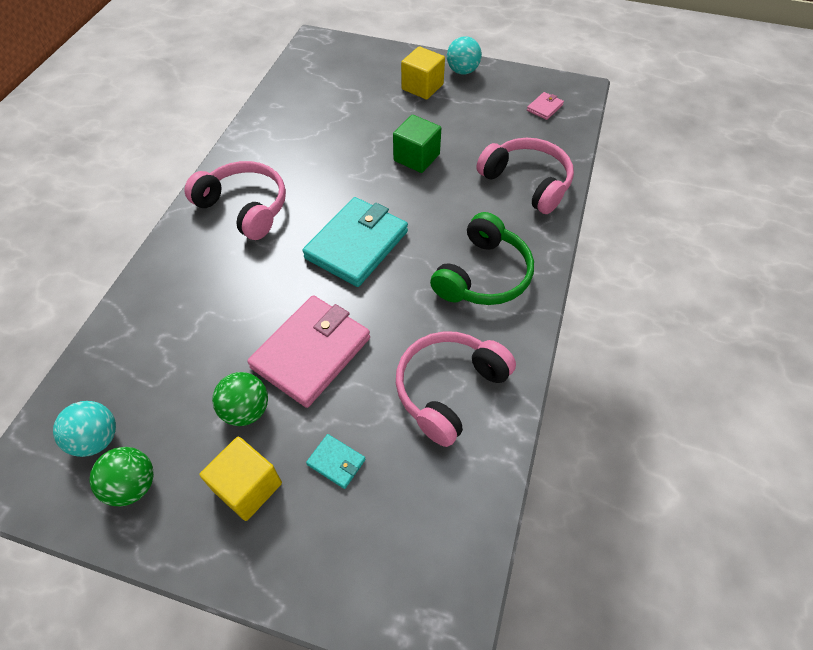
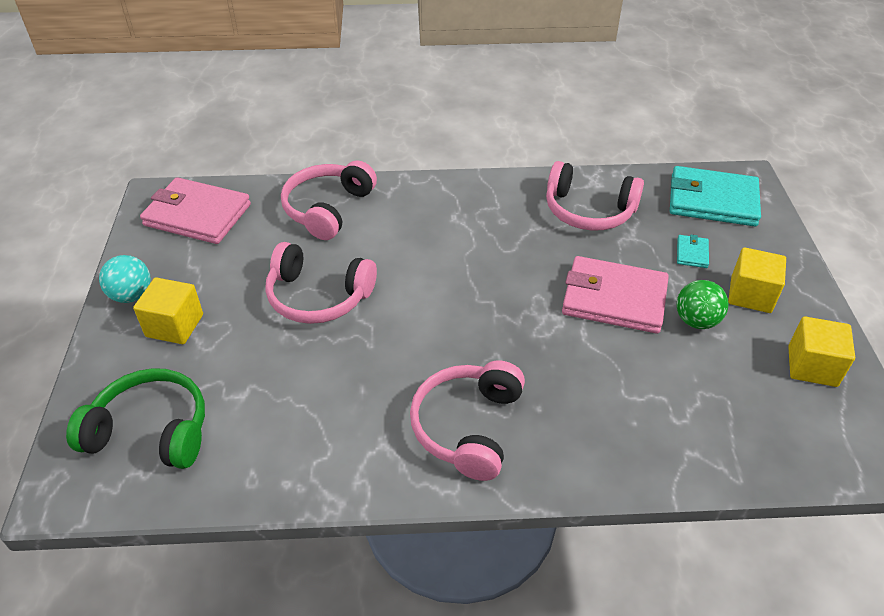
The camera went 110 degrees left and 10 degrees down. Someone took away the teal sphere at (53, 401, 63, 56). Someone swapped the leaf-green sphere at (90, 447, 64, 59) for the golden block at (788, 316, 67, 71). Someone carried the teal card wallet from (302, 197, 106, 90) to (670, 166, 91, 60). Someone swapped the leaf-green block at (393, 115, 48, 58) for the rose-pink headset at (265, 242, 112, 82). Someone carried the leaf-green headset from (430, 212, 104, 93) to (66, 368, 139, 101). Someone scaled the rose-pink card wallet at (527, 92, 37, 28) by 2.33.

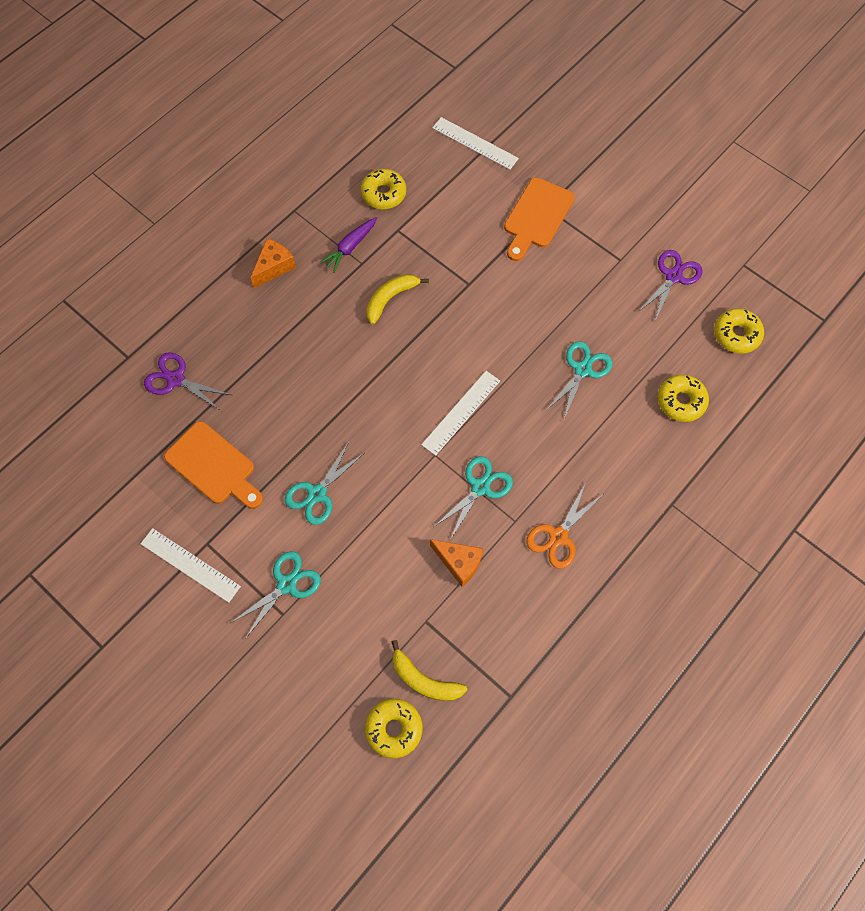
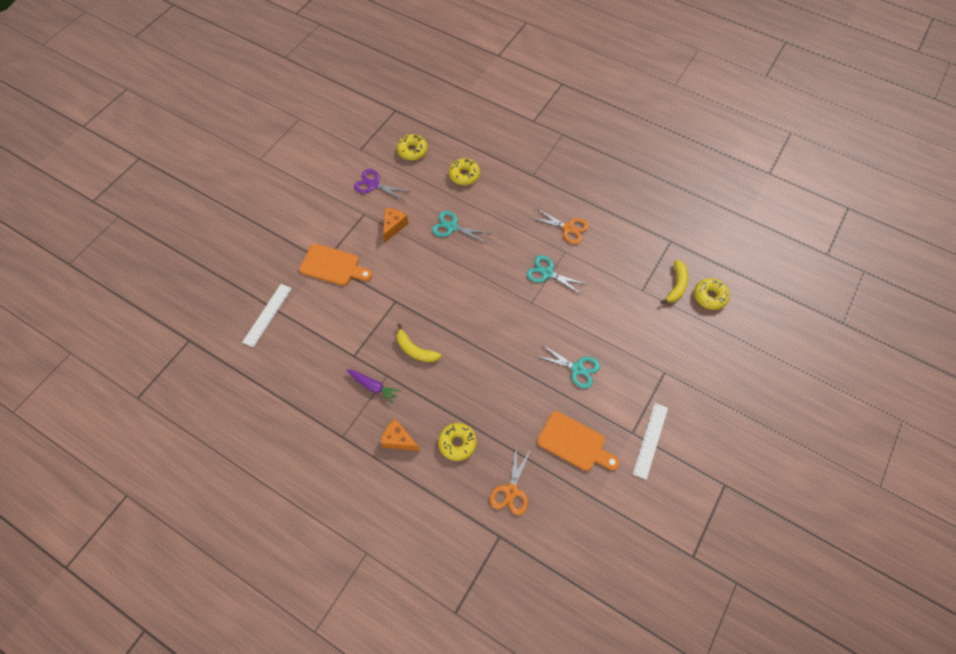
The camera went 100 degrees left and 5 degrees down. Someone repainted the violet pair of scissors at (144, 352, 87, 59), which became the orange pair of scissors at (490, 449, 41, 66). Someone rotated the orange bread board at (164, 421, 99, 88) by 90 degrees clockwise. Someone took away the teal pair of scissors at (231, 551, 90, 88). Someone carried the golden glazed donut from (361, 169, 45, 40) to (438, 423, 39, 38). Someone took away the pure white straightedge at (421, 371, 79, 85). Someone carried the orange cheese wedge from (430, 539, 53, 48) to (383, 208, 25, 34).

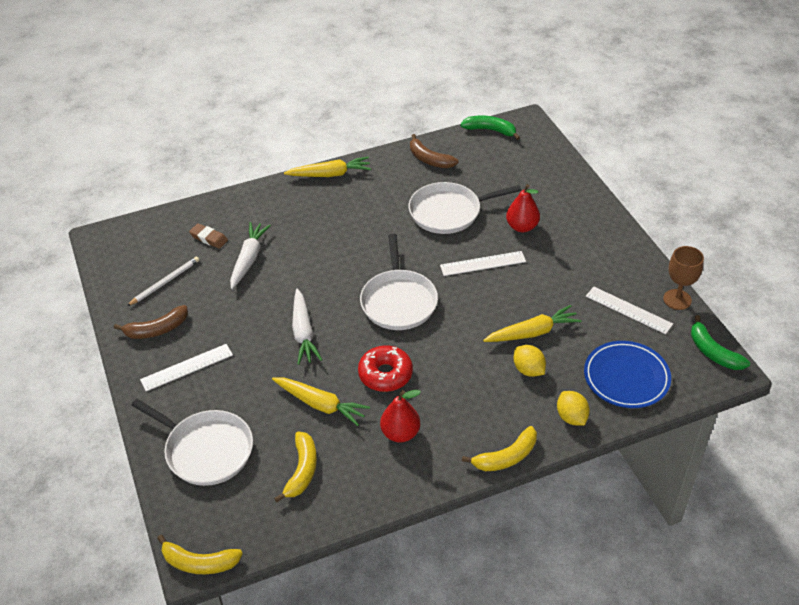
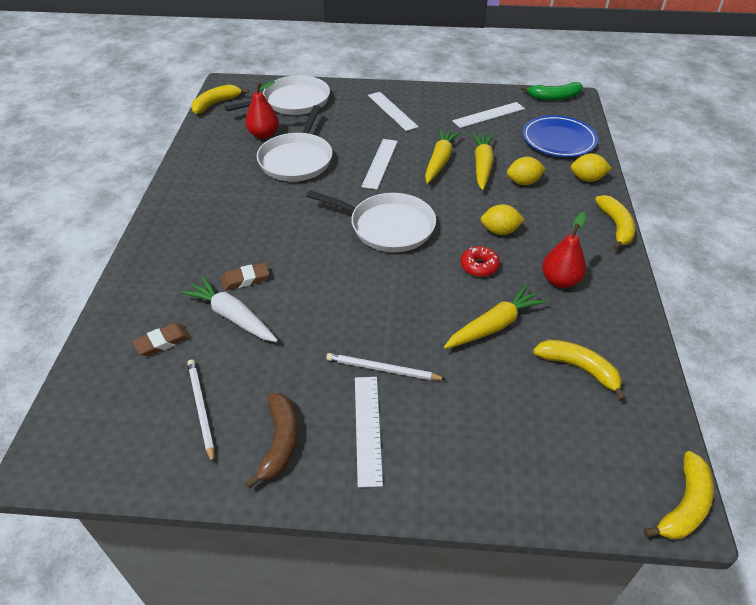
The camera went 65 degrees left and 0 degrees up. Someone carried the pure white skillet from (131, 399, 122, 87) to (225, 75, 105, 40). Someone carried the golden toy carrot from (284, 157, 87, 20) to (425, 128, 36, 56). Someone took away the pure white toy carrot at (292, 289, 30, 76). Someone scaled the red glazed donut at (358, 345, 55, 47) by 0.66. Someone took away the brown toy banana at (410, 134, 49, 34). Someone repainted the leaf-green toy banana at (460, 115, 60, 25), which became the golden toy banana at (191, 85, 58, 29). Someone carried the red toy pear from (506, 184, 34, 48) to (245, 81, 34, 58). Someone took away the brown chalice at (663, 246, 41, 64). Someone put down the brown pencil eraser at (221, 263, 49, 27). Someone put down the pure white pencil at (326, 353, 119, 27). Someone put down the pure white straightedge at (368, 92, 51, 39). Someone put down the golden lemon at (481, 204, 44, 31).

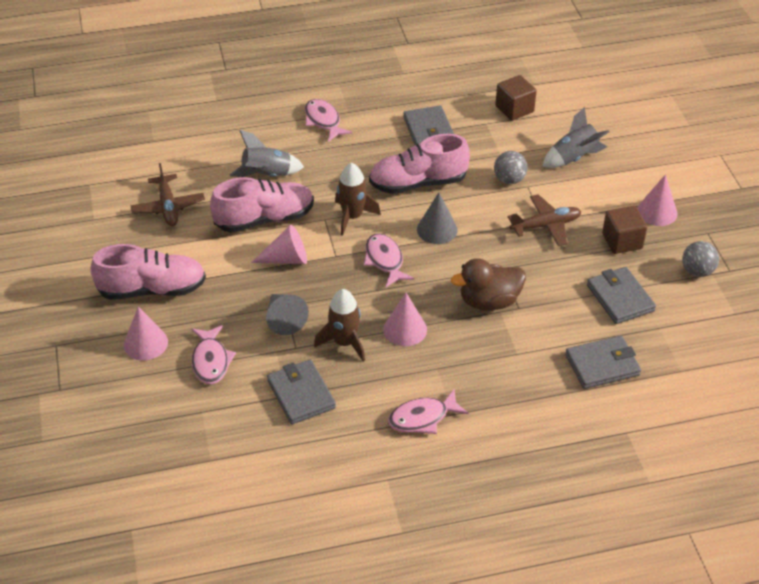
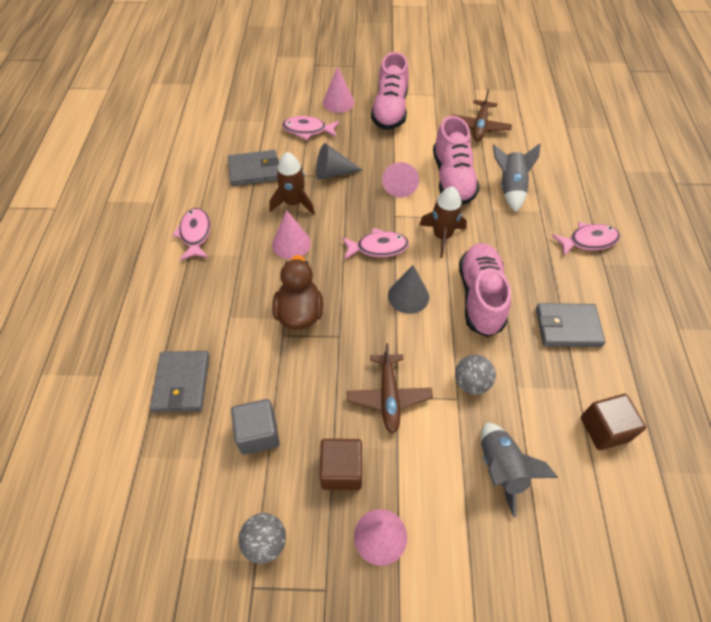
The camera went 105 degrees right and 10 degrees up. Someone rotated the brown toy plane at (130, 163, 75, 63) by 75 degrees counterclockwise. Someone swapped the gray card wallet at (587, 267, 69, 57) for the gray block at (231, 399, 49, 56).

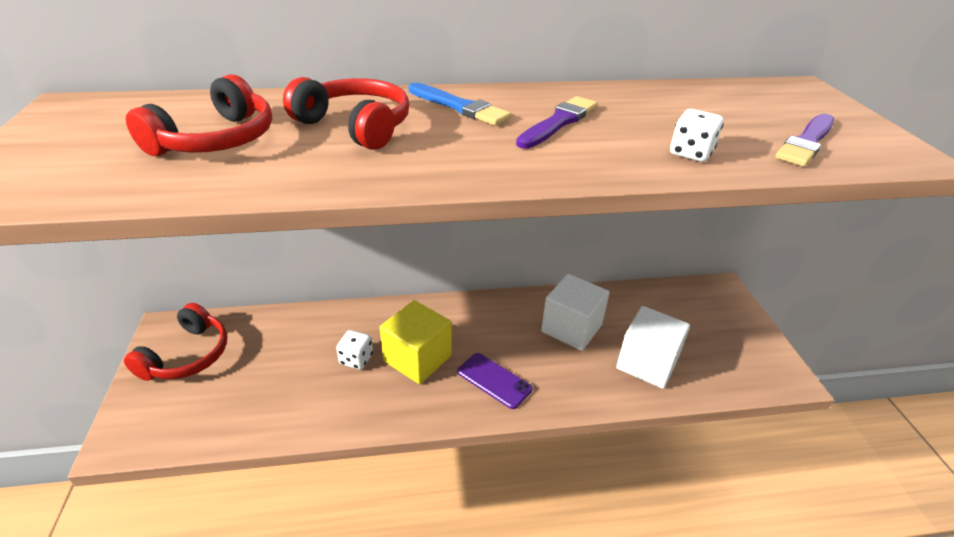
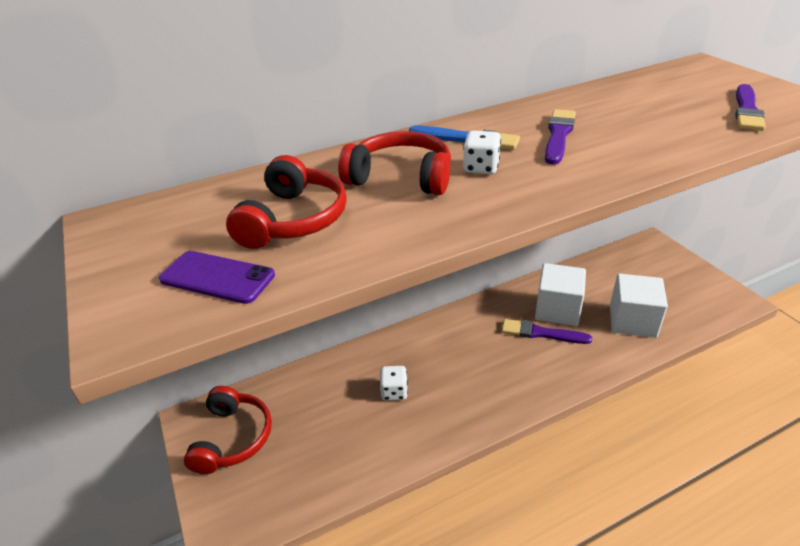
The camera went 15 degrees left and 0 degrees up. Someone took away the golden block at (380, 300, 72, 84). Someone carried the violet smartphone from (458, 353, 74, 56) to (159, 251, 116, 53). Someone carried the pure white dice from (670, 109, 53, 53) to (463, 131, 38, 43). Someone put down the violet paint brush at (502, 319, 90, 25).

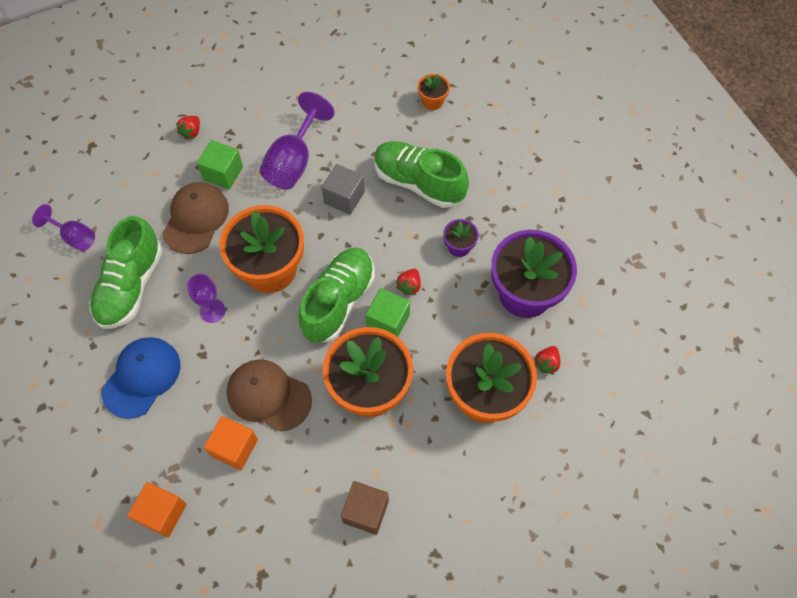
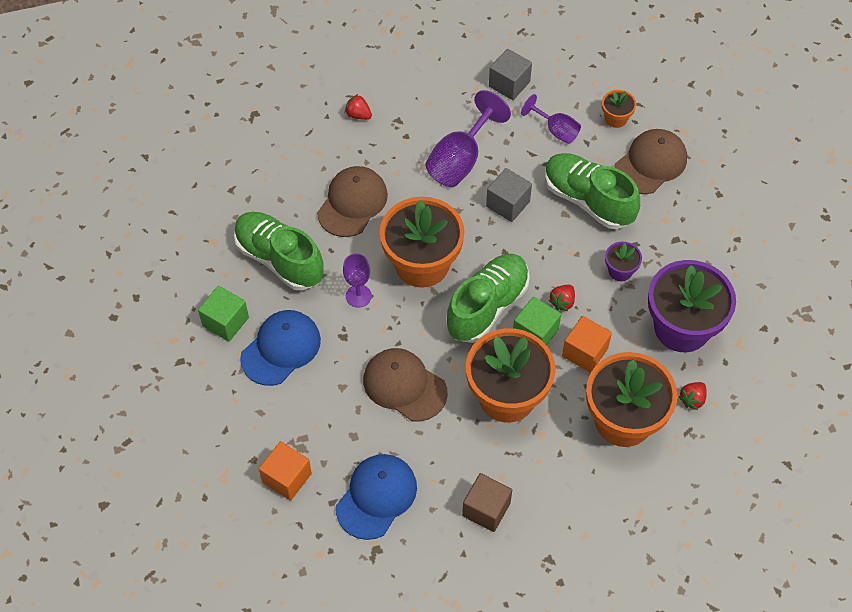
The camera went 10 degrees right and 5 degrees down. Someone carried the violet chalice from (32, 204, 63, 47) to (521, 94, 60, 50). Someone rotated the leaf-green shoe at (89, 216, 73, 113) by 105 degrees clockwise. Someone rotated the red toy strawberry at (176, 116, 24, 24) by 90 degrees clockwise. Someone carried the leaf-green block from (197, 140, 46, 50) to (198, 286, 51, 56). Someone carried the orange block from (204, 416, 54, 54) to (562, 316, 50, 57). Someone put down the blue cap at (336, 454, 81, 86). Someone put down the gray block at (489, 49, 43, 51). Someone put down the brown cap at (614, 129, 73, 65).

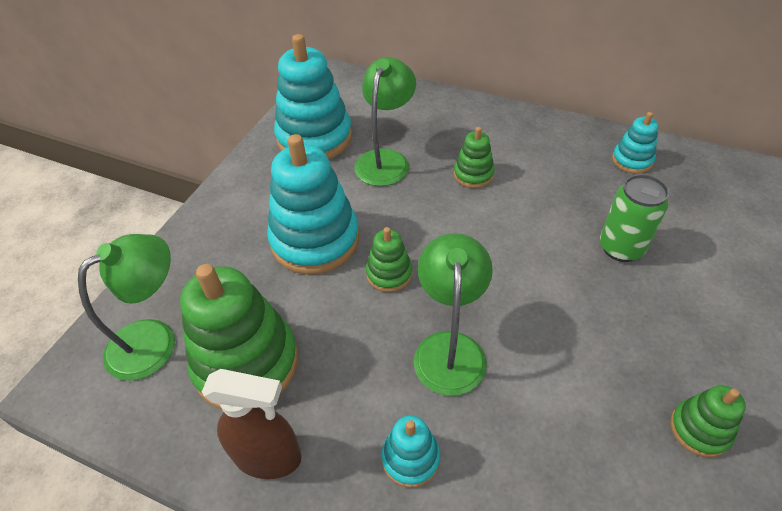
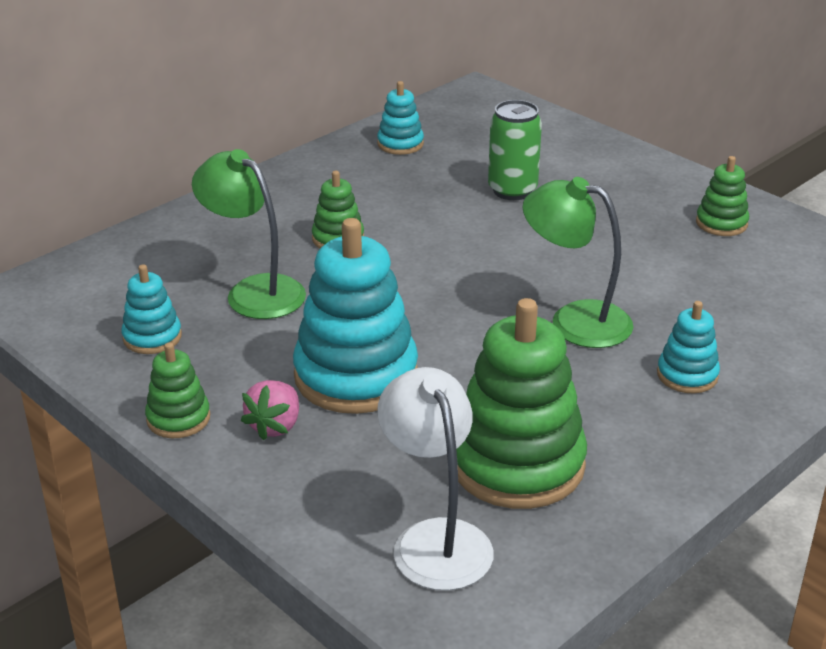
The camera went 70 degrees left and 15 degrees down. Someone repainted the leaf-green reading lamp at (78, 234, 97, 147), which became the pure white reading lamp at (377, 367, 116, 224). Someone took away the brown sprayer at (202, 369, 99, 110). Someone scaled the teal stacking toy at (274, 34, 78, 125) by 0.49. Someone carried the leaf-green stacking toy from (366, 227, 46, 65) to (145, 342, 65, 96). Someone put down the rose-pink toy strawberry at (241, 380, 58, 61).

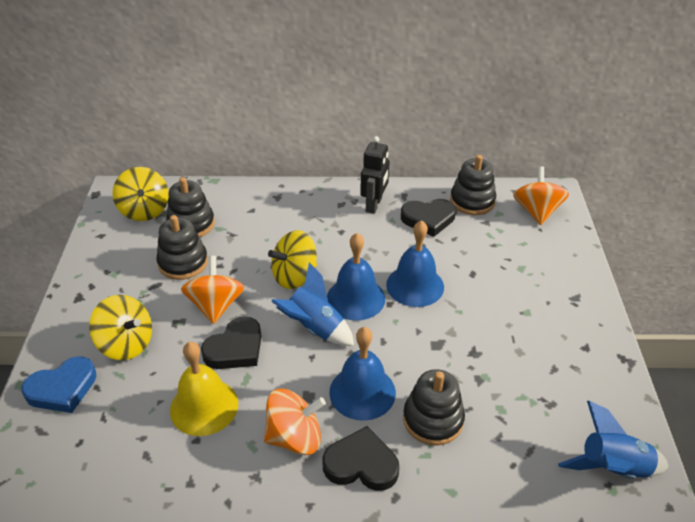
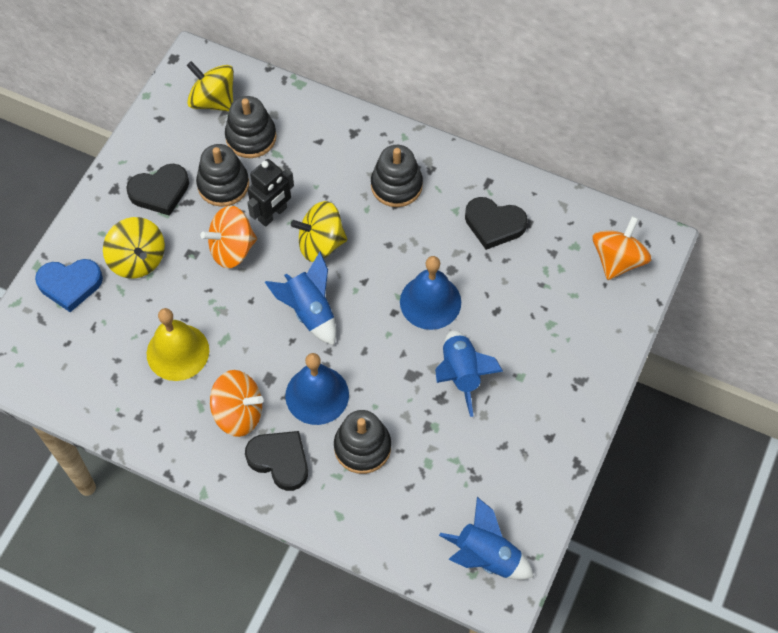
The camera went 25 degrees right and 20 degrees up. Someone rotated the golden whirligig at (112, 167, 57, 54) by 120 degrees clockwise. Someone rotated the orange whirligig at (181, 256, 63, 68) by 135 degrees counterclockwise. Someone carried the jet-black heart shape from (201, 316, 61, 53) to (126, 164, 63, 52). Someone took away the blue bell at (327, 233, 58, 88). Someone carried the jet-black robot from (360, 136, 30, 78) to (247, 159, 47, 68). Someone carried the jet-black stacking toy from (450, 155, 46, 60) to (371, 145, 52, 62). Someone put down the blue toy rocket at (435, 330, 68, 87).

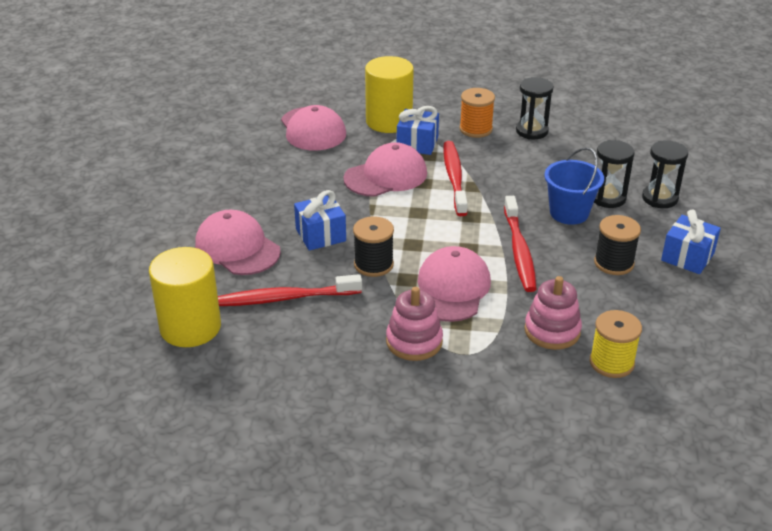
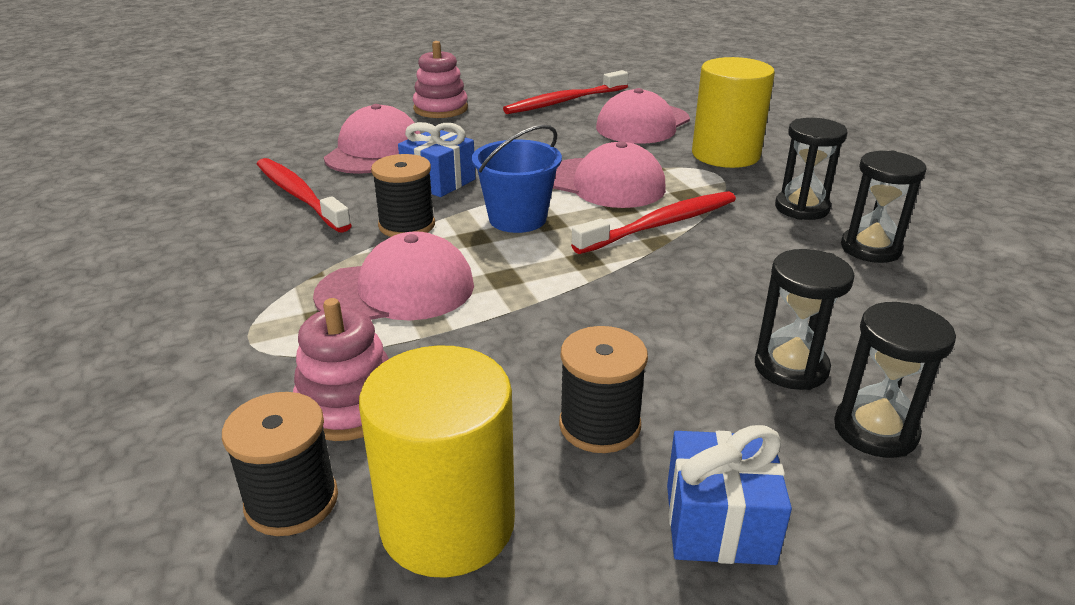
The camera went 60 degrees right and 5 degrees down. Someone carried the golden solid cylinder from (149, 247, 72, 100) to (359, 345, 156, 233). Someone carried the rose-pink stacking toy from (386, 287, 57, 74) to (413, 41, 55, 77). Someone took away the blue gift at (397, 106, 42, 49). Someone swapped the orange bobbin at (459, 88, 36, 50) for the jet-black hourglass at (775, 118, 73, 102). Someone carried the red tooth brush from (504, 196, 33, 96) to (503, 70, 125, 44). Someone carried the blue sand bucket from (544, 147, 60, 78) to (472, 125, 90, 108). Someone repainted the golden bobbin at (590, 310, 52, 68), which became the jet-black bobbin at (222, 392, 116, 144).

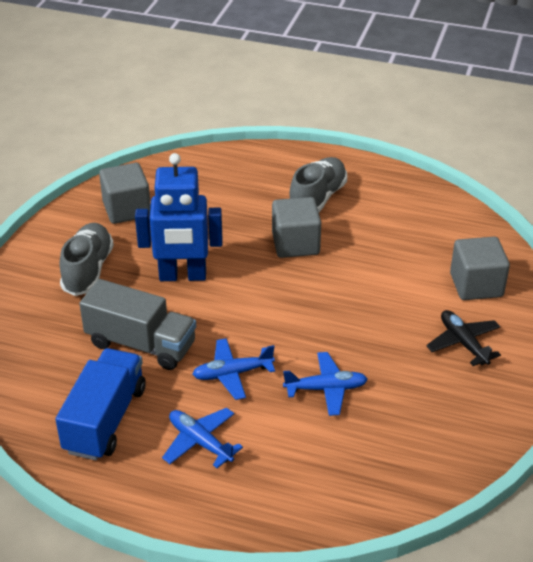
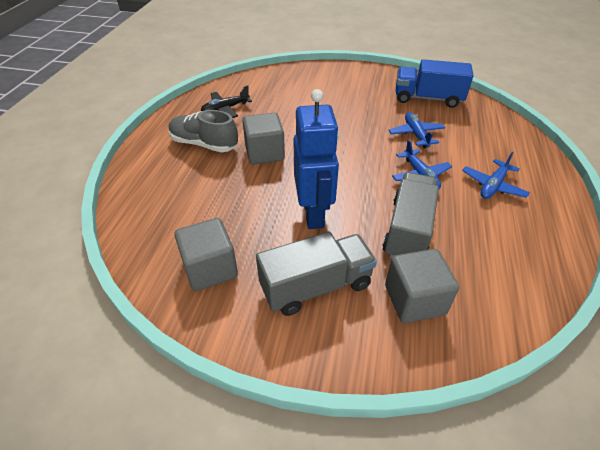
The camera went 95 degrees left and 5 degrees up. Someone carried the blue truck from (55, 348, 91, 112) to (396, 59, 77, 49). Someone swapped the gray shoe at (60, 223, 54, 73) for the gray truck at (256, 232, 121, 84). Someone carried the jet-black toy plane from (426, 310, 75, 56) to (200, 85, 52, 33). Someone carried the gray block from (450, 237, 60, 63) to (385, 249, 74, 74).

